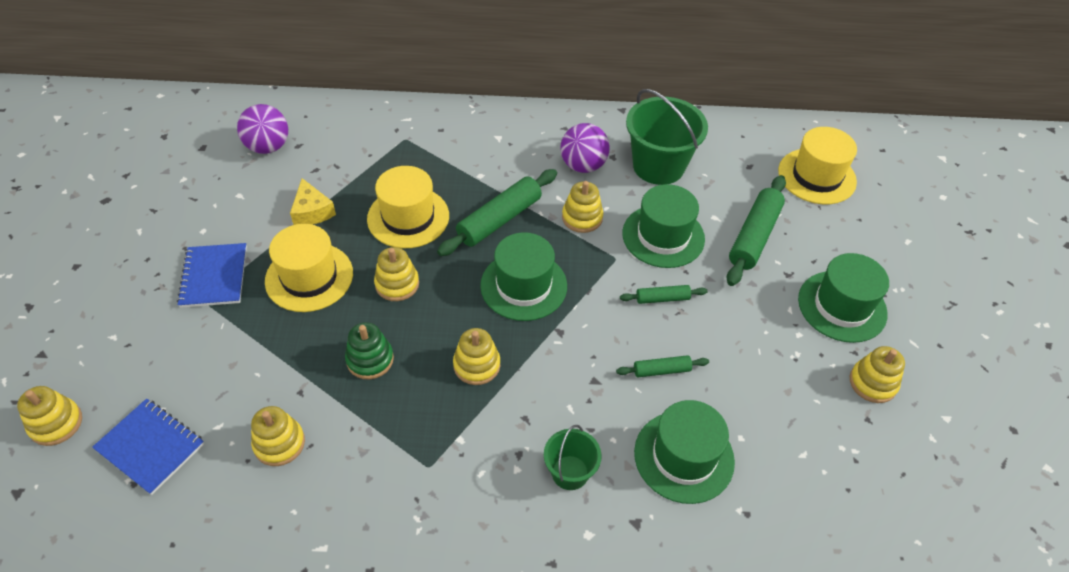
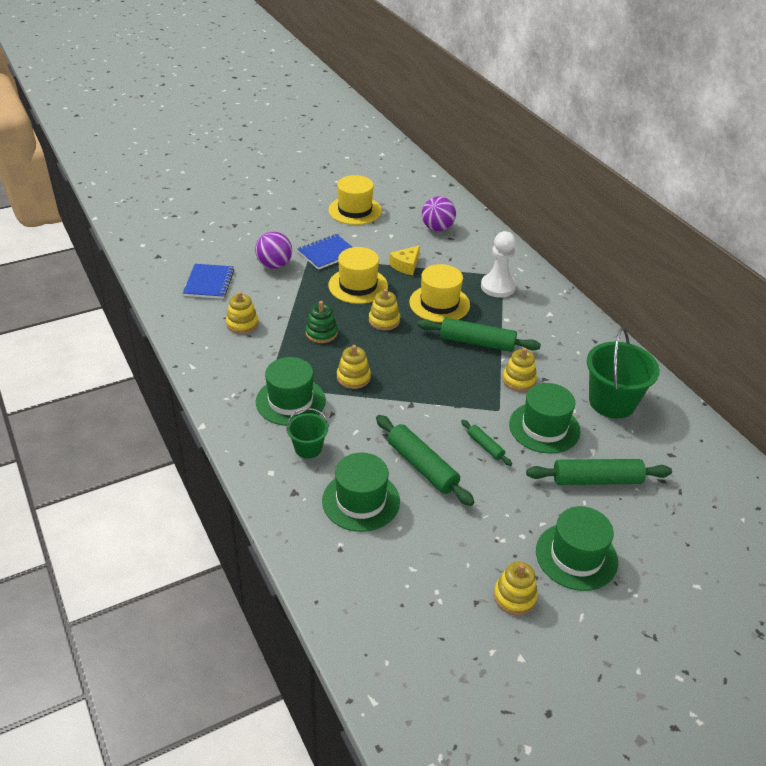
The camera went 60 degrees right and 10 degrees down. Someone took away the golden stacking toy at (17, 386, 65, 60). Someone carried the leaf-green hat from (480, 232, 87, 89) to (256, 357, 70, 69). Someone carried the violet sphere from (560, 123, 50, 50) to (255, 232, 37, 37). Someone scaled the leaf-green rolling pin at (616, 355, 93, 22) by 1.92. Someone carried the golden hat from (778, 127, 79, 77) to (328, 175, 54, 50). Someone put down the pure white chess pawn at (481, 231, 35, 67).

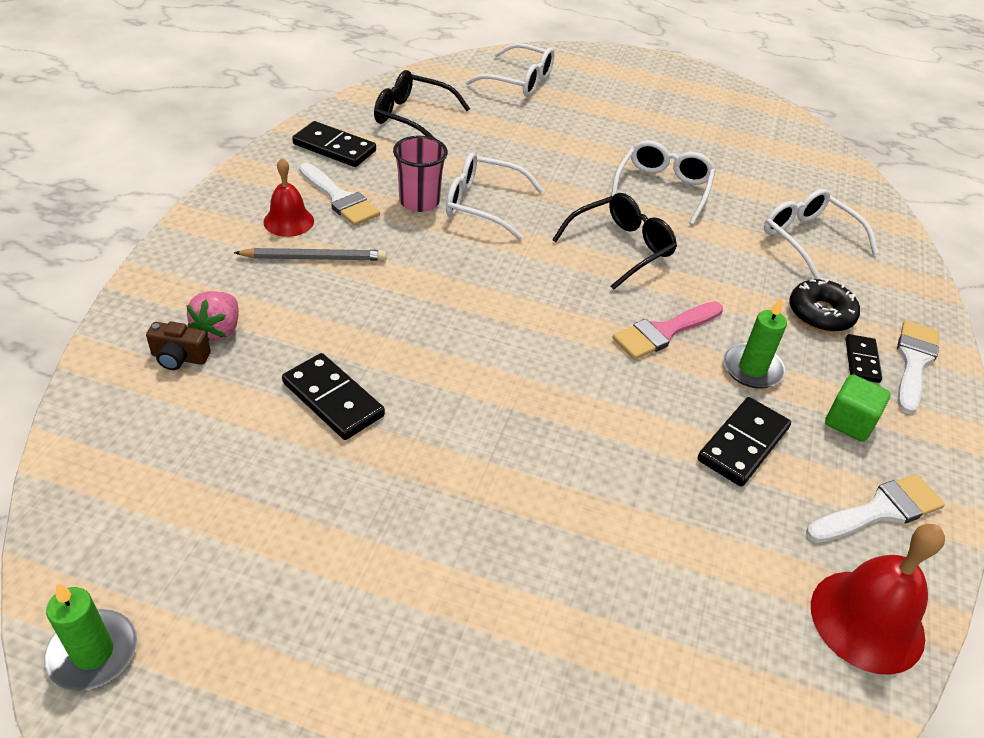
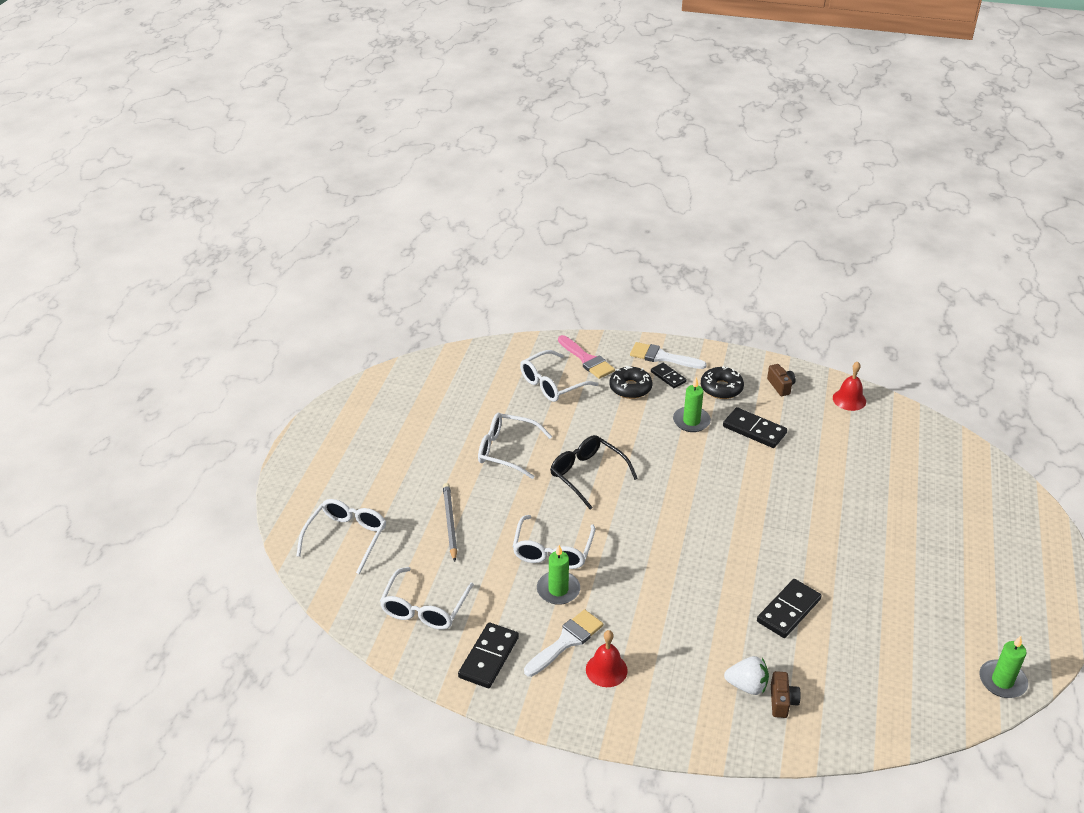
The camera went 90 degrees left and 5 degrees down. Someone repainted the rose-pink toy strawberry at (187, 291, 52, 50), which became the pure white toy strawberry at (724, 656, 45, 39). Someone carried the gray pencil from (234, 248, 153, 13) to (443, 483, 14, 79). Someone repainted the jet-black glasses at (374, 70, 96, 69), which became the pure white glasses at (380, 567, 94, 63). Someone swapped the rose-pink cup at (393, 136, 55, 76) for the leaf-green pillar candle at (537, 545, 43, 60). Someone carried the rose-pink paint brush from (613, 301, 110, 59) to (558, 335, 57, 44). Someone swapped the pure white paint brush at (806, 474, 139, 69) for the brown photo camera at (767, 364, 29, 32). Someone scaled the red bell at (811, 524, 134, 151) by 0.63. Someone swapped the leaf-green block at (825, 374, 66, 68) for the jet-black glazed donut at (701, 366, 43, 33). Someone rotated the jet-black domino tile at (845, 334, 37, 49) by 45 degrees clockwise.

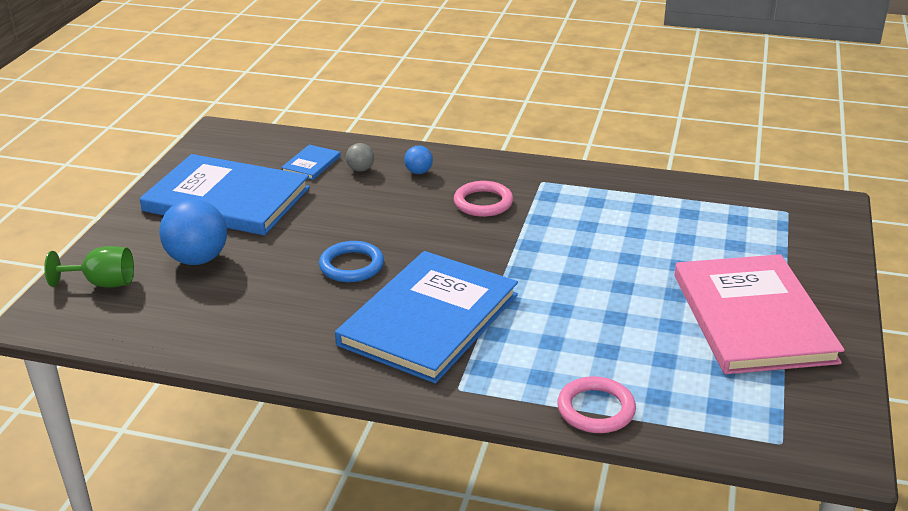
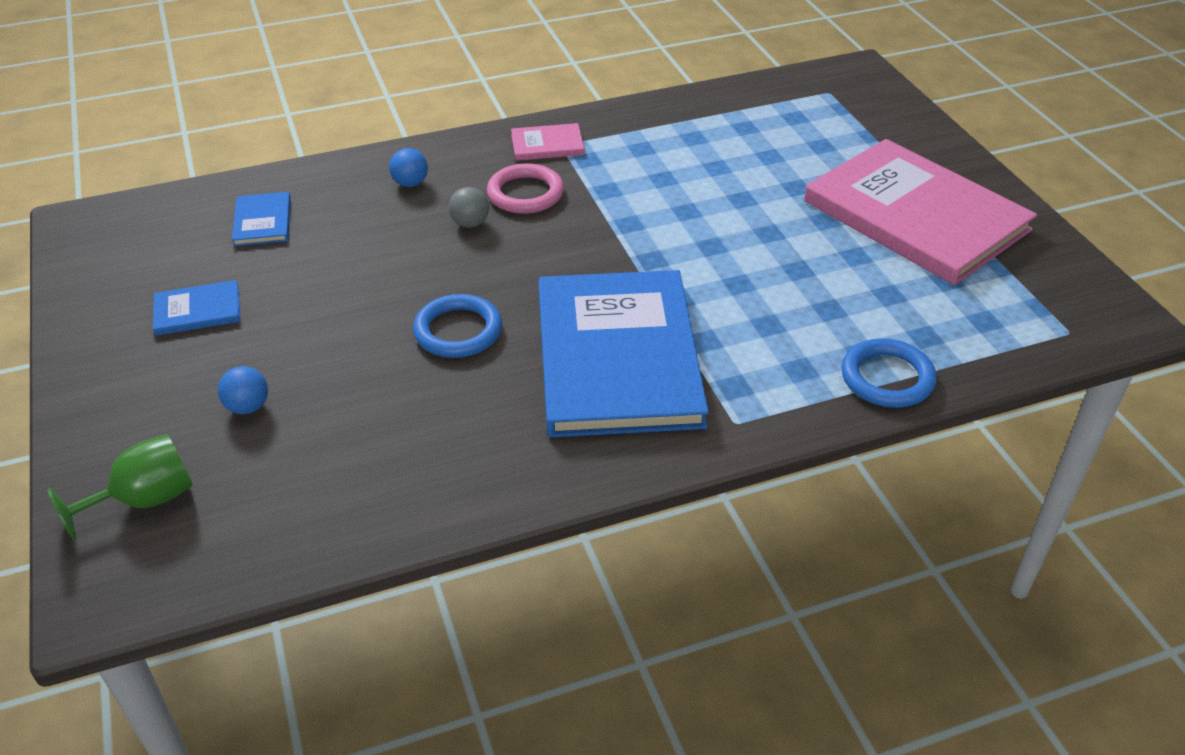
The camera went 35 degrees left and 10 degrees up. Someone scaled the blue book at (139, 154, 171, 81) by 0.40. Someone scaled the blue sphere at (159, 199, 68, 66) by 0.49. Someone carried the gray sphere from (346, 143, 28, 29) to (449, 187, 40, 41). Someone repainted the rose-pink hoop at (557, 376, 79, 57), which became the blue hoop at (841, 338, 96, 70). Someone put down the rose-pink book at (511, 123, 74, 38).

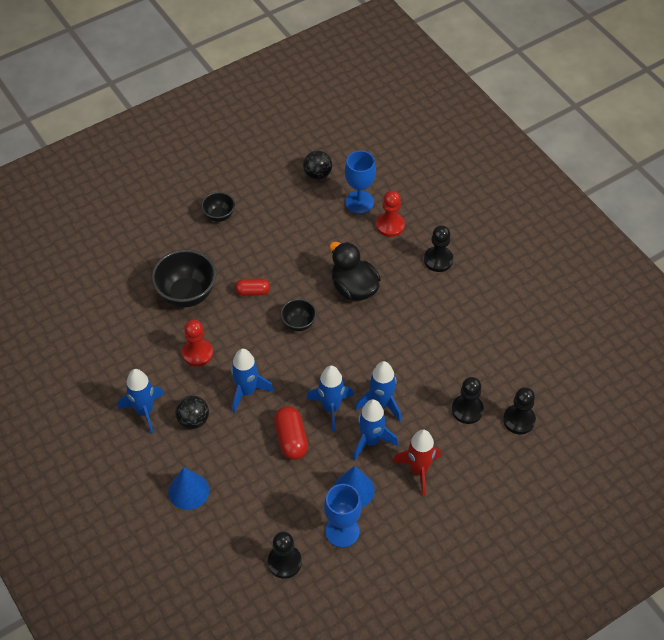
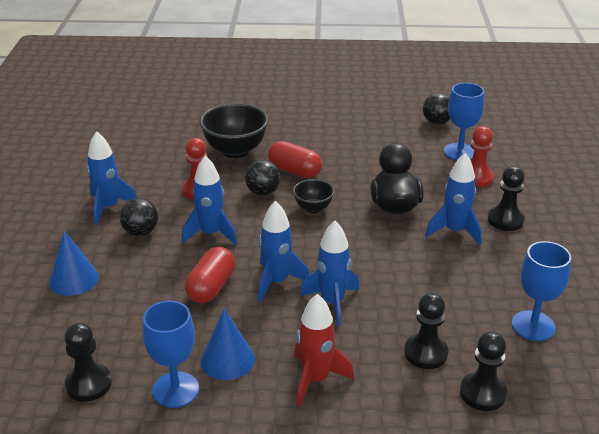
The camera went 35 degrees right and 20 degrees down. Someone took away the jet-black serving bowl at (201, 192, 34, 30). Someone scaled the red capsule at (235, 278, 35, 18) by 1.52. Someone carried the blue toy rocket from (353, 399, 45, 62) to (425, 153, 57, 92). Someone put down the jet-black sphere at (245, 160, 36, 36). Someone put down the blue chalice at (512, 241, 59, 100).

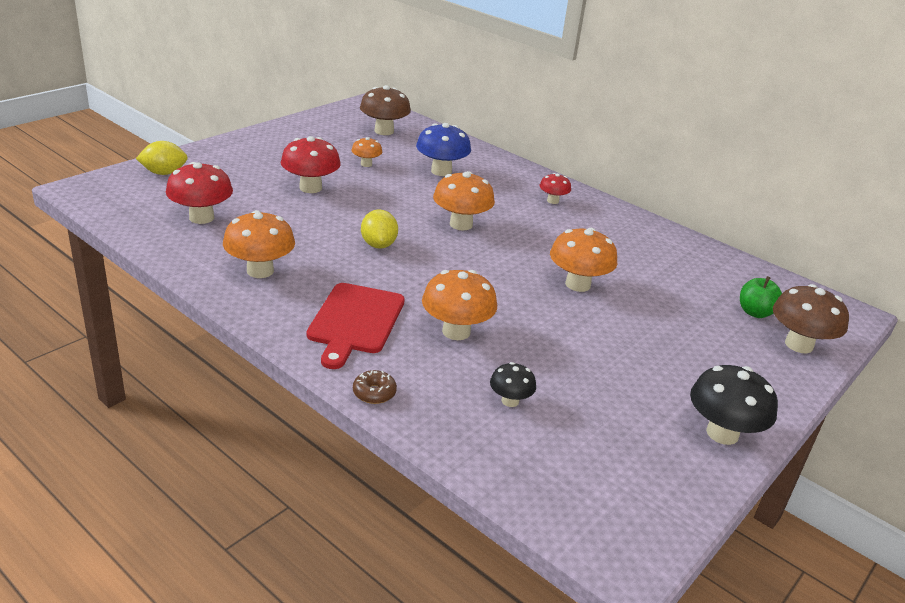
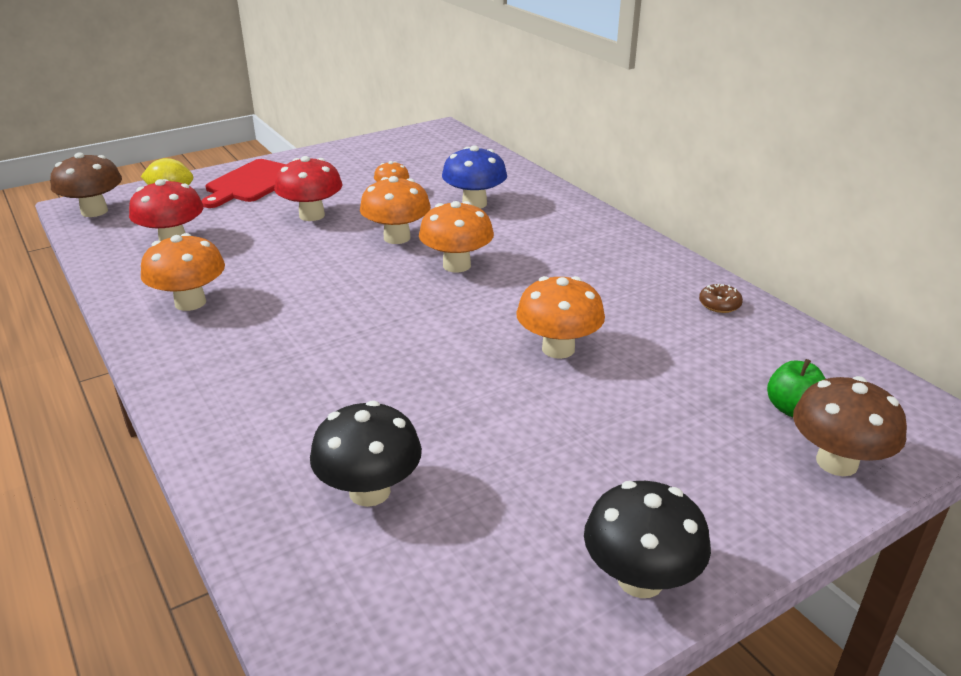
The camera went 20 degrees right and 0 degrees up. Someone carried the red bread board from (307, 283, 98, 86) to (201, 159, 85, 49). Someone carried the brown glazed donut from (353, 370, 44, 34) to (699, 284, 44, 29). Someone carried the brown fungus from (360, 85, 51, 50) to (50, 152, 72, 65). Someone took away the golden lemon at (361, 209, 37, 40). Someone carried the orange fungus from (422, 270, 75, 70) to (360, 176, 71, 68). Someone scaled the jet-black fungus at (490, 362, 46, 45) by 1.78. Someone took away the red fungus at (540, 173, 31, 31).

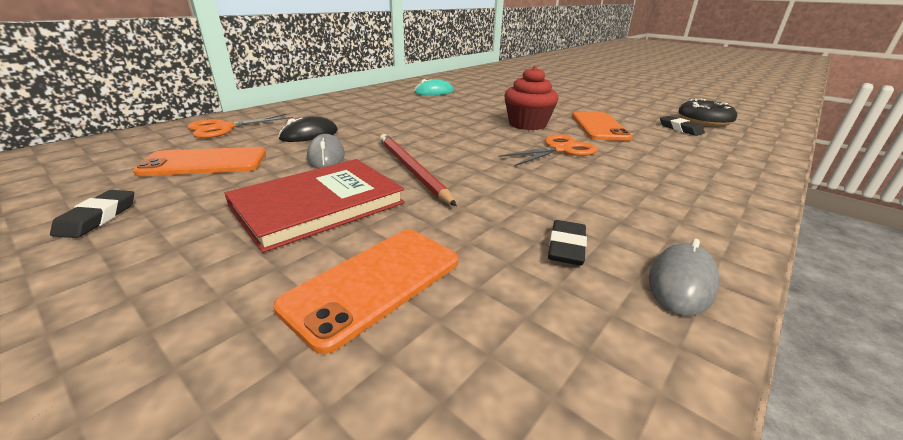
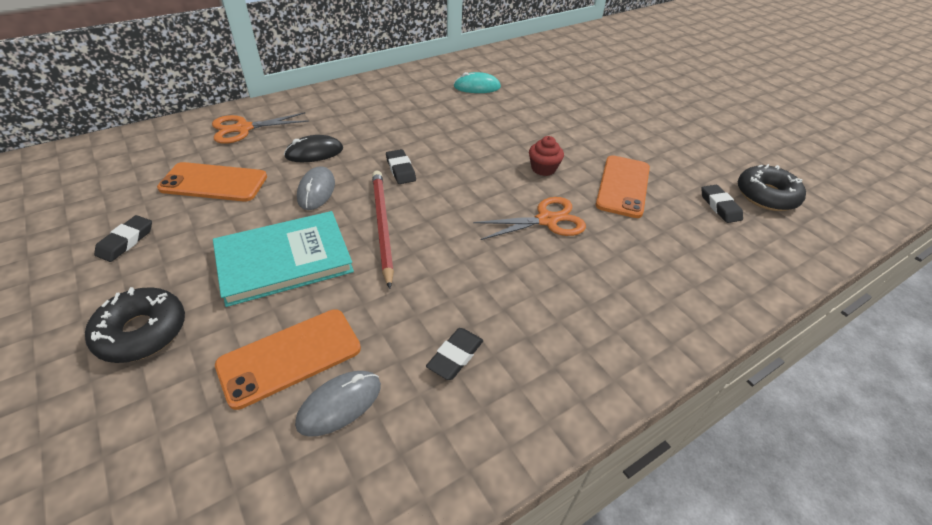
The camera went 15 degrees right and 15 degrees up. Someone repainted the red book at (224, 159, 181, 94), which became the teal book at (213, 211, 141, 96). Someone scaled the red cupcake at (504, 66, 55, 64) by 0.60. Someone carried the gray PC mouse from (649, 239, 70, 77) to (295, 371, 86, 66). Someone put down the jet-black glazed donut at (85, 287, 100, 76). Someone put down the jet-black pencil eraser at (386, 149, 30, 35).

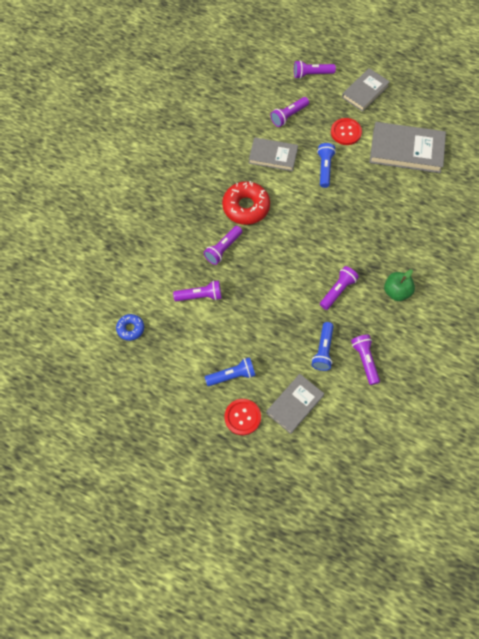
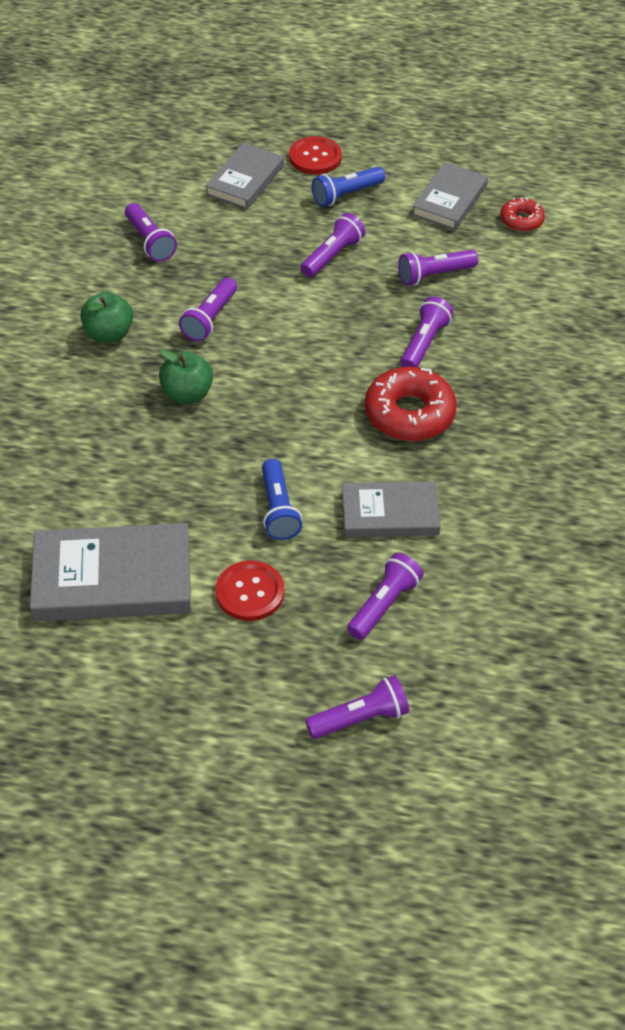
The camera went 165 degrees right and 15 degrees down. Someone repainted the blue glazed donut at (116, 314, 28, 27), which became the red glazed donut at (500, 197, 45, 35). Someone took away the blue pocket torch at (312, 322, 22, 49). Someone carried the gray book from (342, 68, 48, 44) to (412, 162, 76, 68). Someone put down the leaf-green apple at (159, 349, 54, 55). Someone put down the violet pocket torch at (301, 213, 64, 64).

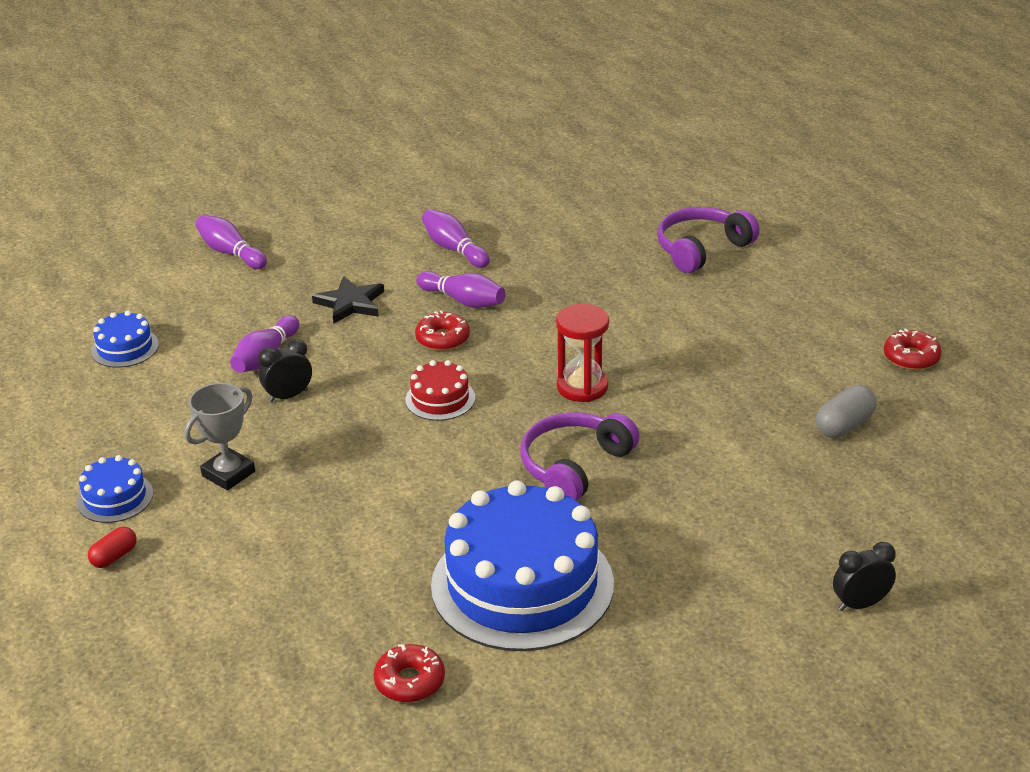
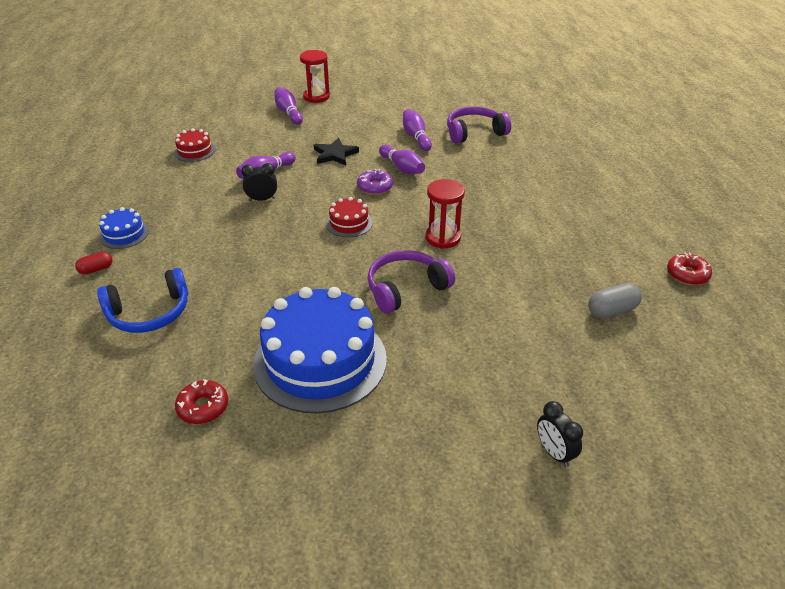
The camera went 20 degrees right and 5 degrees up. Someone repainted the blue cake at (91, 311, 68, 57), which became the red cake at (174, 128, 41, 34). Someone took away the gray award cup at (184, 383, 71, 108). Someone repainted the red glazed donut at (415, 310, 55, 41), which became the violet glazed donut at (357, 169, 36, 26). Someone carried the violet headset from (657, 207, 102, 66) to (447, 106, 64, 38). Someone rotated the jet-black bedside clock at (833, 542, 63, 69) by 120 degrees counterclockwise. Someone put down the blue headset at (97, 268, 91, 65). Someone put down the red hourglass at (300, 50, 30, 53).

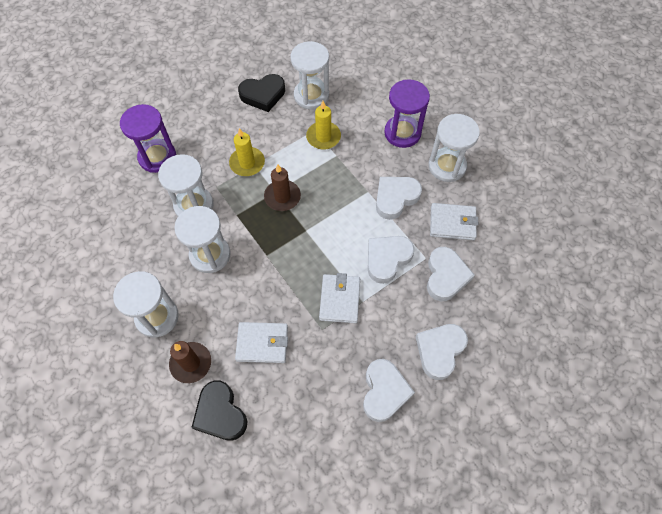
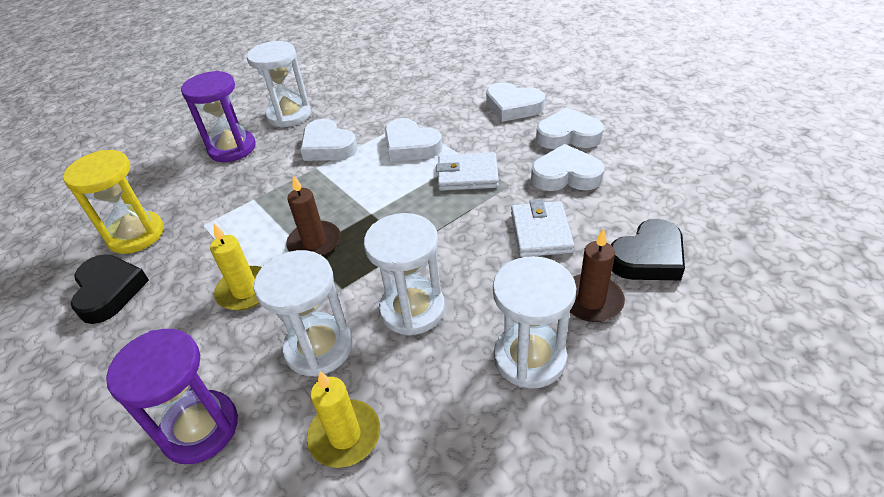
The camera went 90 degrees left and 20 degrees down. Someone repainted the pure white hourglass at (291, 41, 38, 68), which became the golden hourglass at (63, 150, 101, 104). Someone carried the golden pillar candle from (306, 101, 35, 49) to (307, 371, 73, 97). Someone carried the pure white heart shape from (427, 247, 48, 54) to (531, 144, 74, 47). Someone took away the pure white card wallet at (430, 203, 48, 37).

